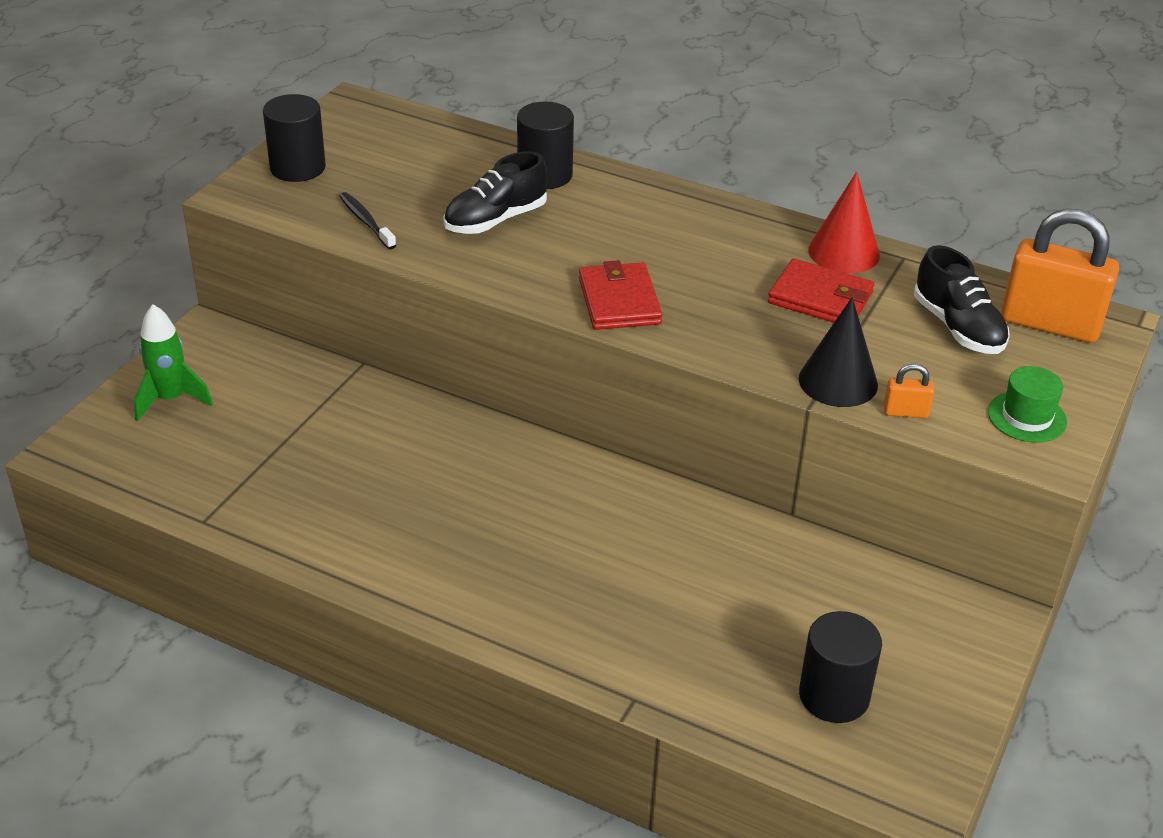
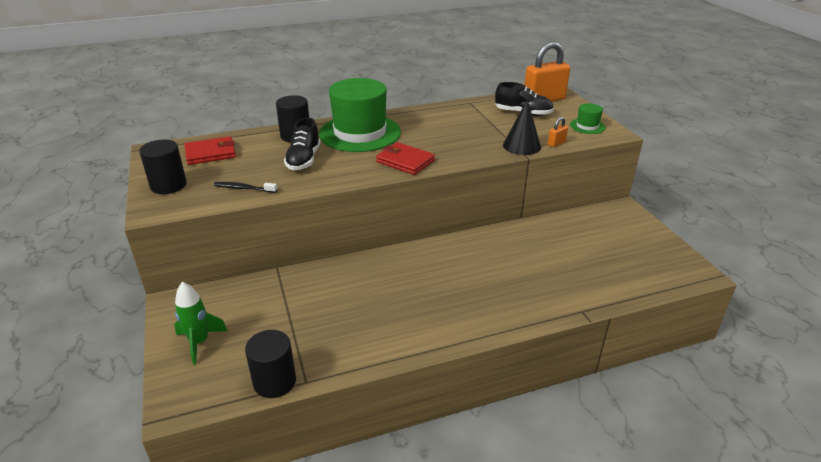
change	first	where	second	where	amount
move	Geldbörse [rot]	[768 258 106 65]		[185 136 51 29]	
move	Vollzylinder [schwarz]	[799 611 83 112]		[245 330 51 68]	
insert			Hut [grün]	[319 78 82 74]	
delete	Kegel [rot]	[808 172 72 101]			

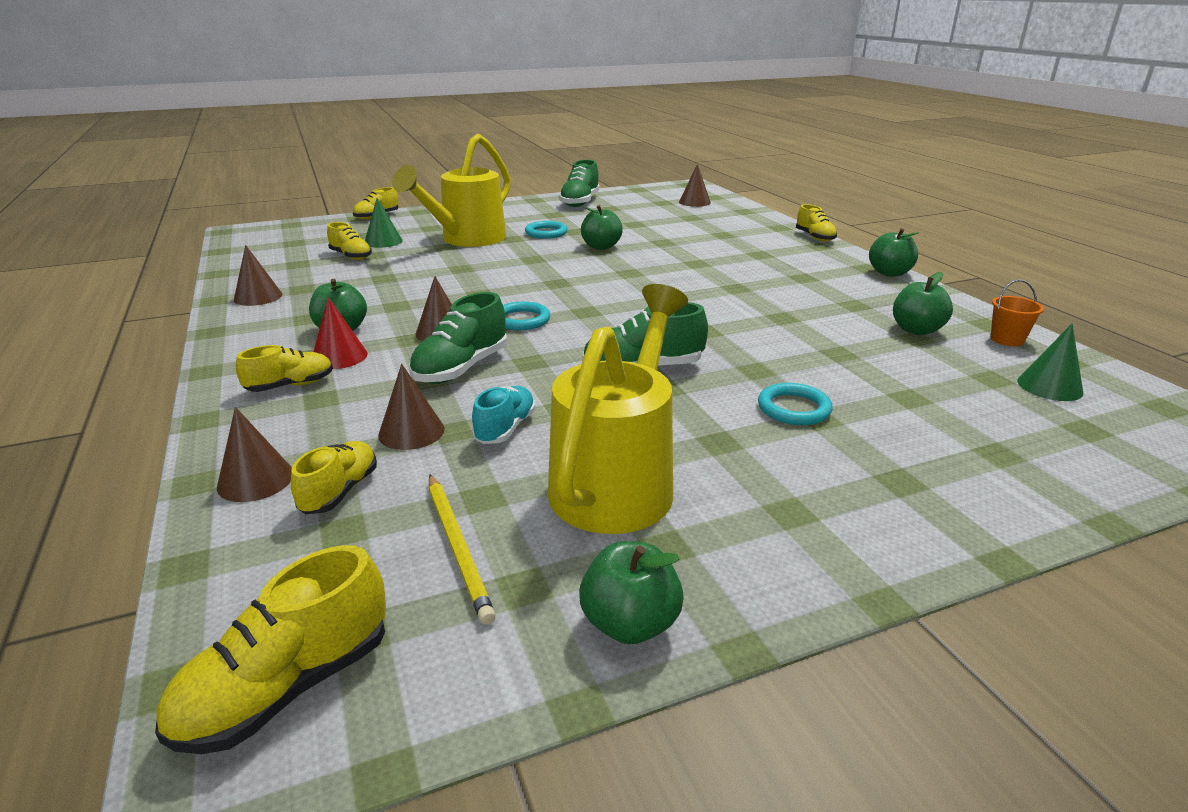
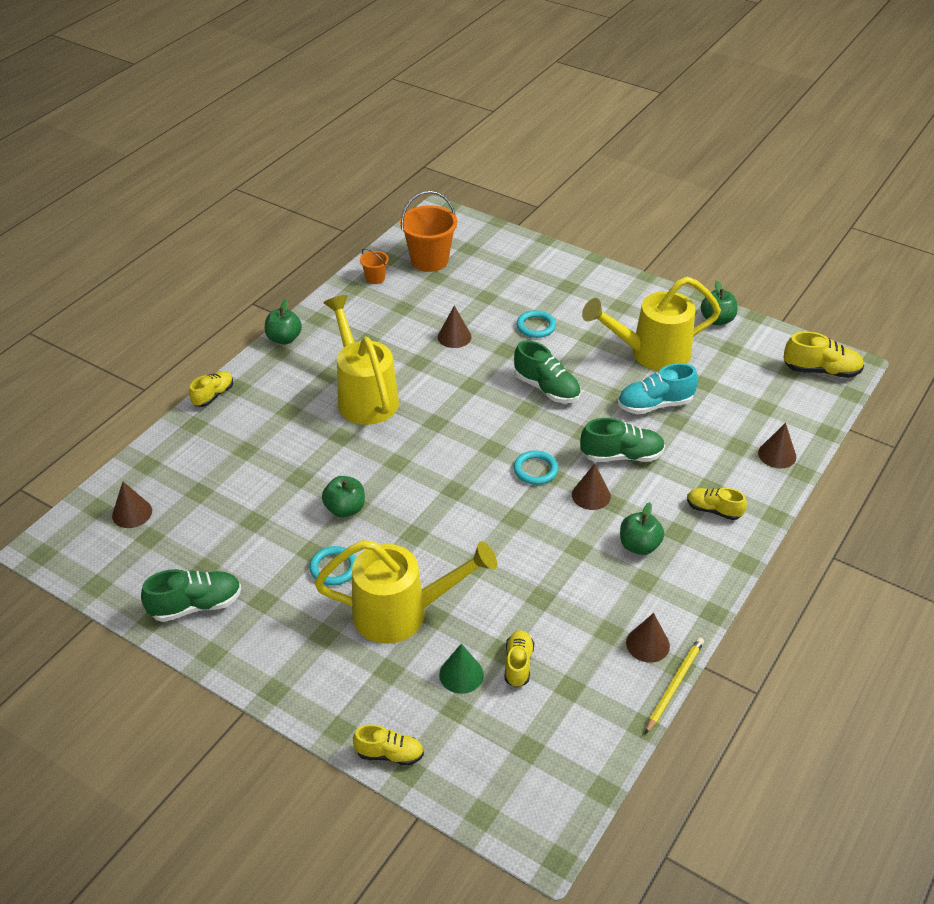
change	first	where	second	where	amount
insert			Gießkanne [gelb]	[324 295 75 130]	
replace	Kegel [grün]	[1017 324 66 77]	Eimer [orange]	[400 191 57 81]	
move	Kegel [braun]	[378 364 67 86]		[438 305 33 43]	
resize	Schuh [türkis]	[472 386 64 58]		[618 363 80 51]	x1.51
move	Bleistift [gelb]	[429 475 67 150]		[645 637 59 97]	
delete	Schuh [gelb]	[291 441 86 73]			
delete	Kegel [rot]	[313 297 55 72]			
delete	Apfel [grün]	[893 272 60 63]			

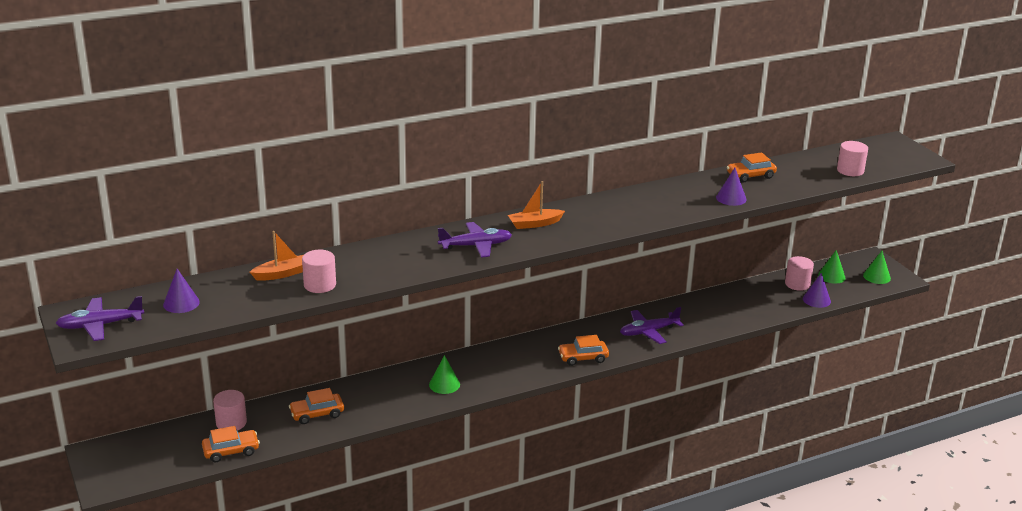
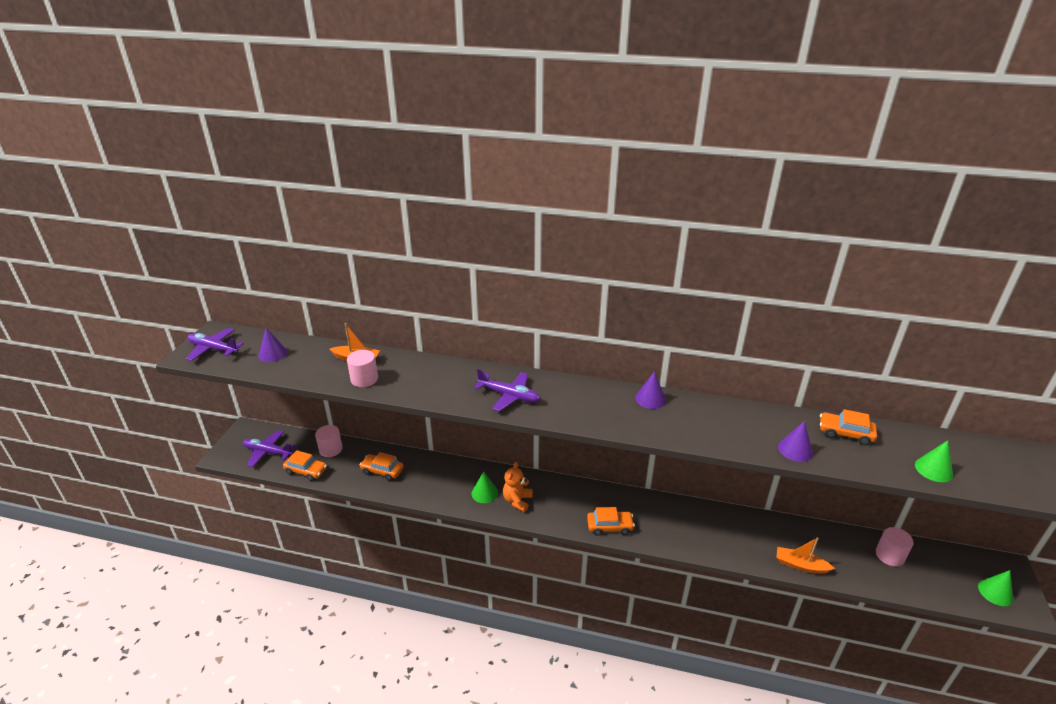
change	first	where	second	where	amount
move	Flugzeug [lila]	[620 307 64 37]		[243 430 54 37]	
insert			Teddybär [orange]	[503 462 30 50]	
rotate	Auto [orange]	[558 335 51 31]		[587 507 48 29]	150 degrees clockwise
move	Kegel [lila]	[803 273 28 35]		[635 371 31 38]	
move	Boot [orange]	[508 181 57 48]		[776 538 59 36]	
move	Kegel [grün]	[818 250 27 34]		[915 440 38 42]	
delete	Vollzylinder [rosa]	[837 141 31 35]			

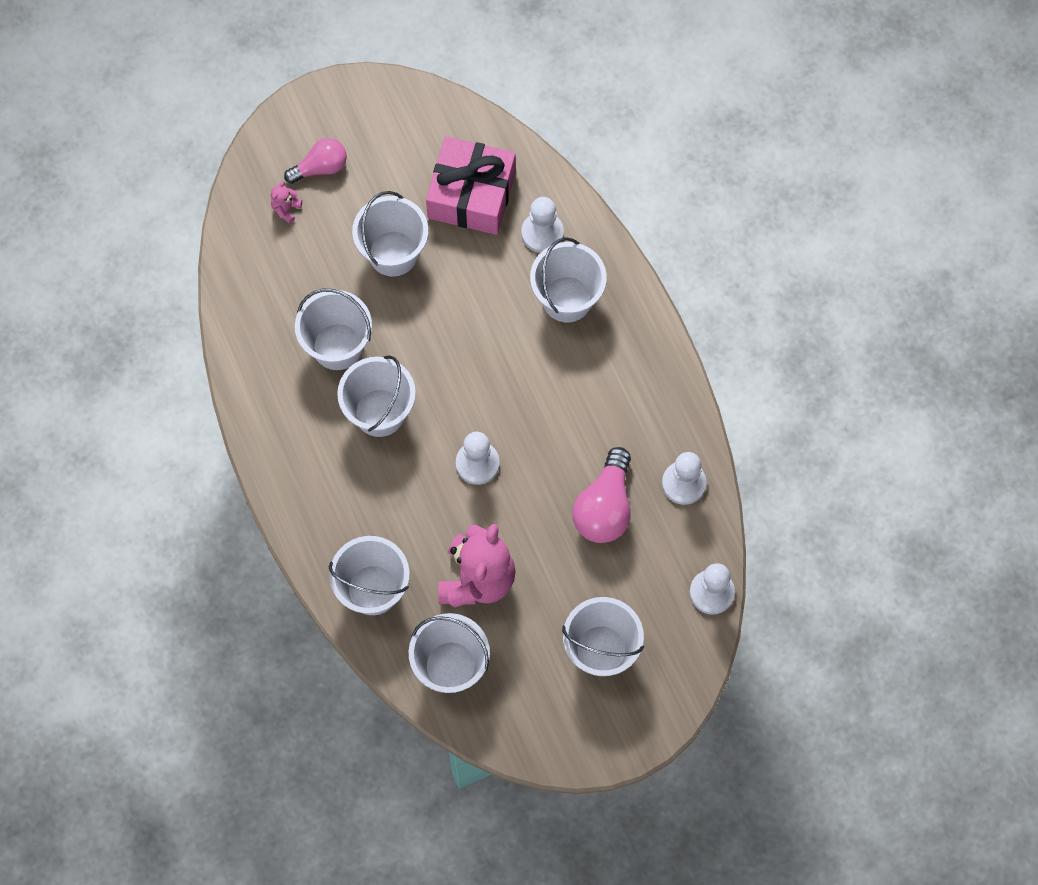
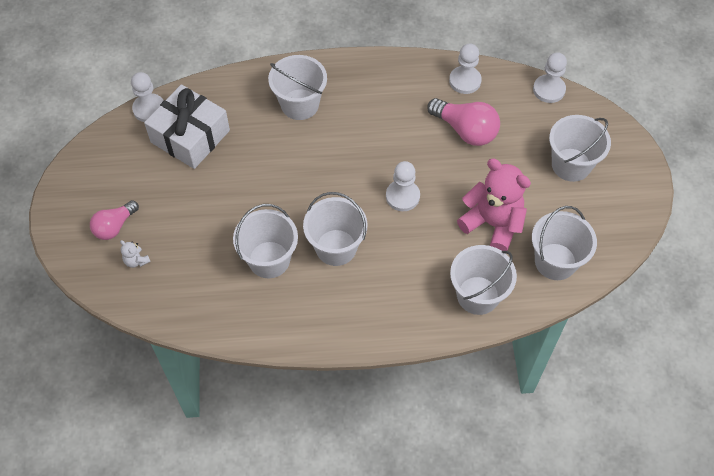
change	first	where	second	where	amount
rotate	Glühbirne [rosa]	[284 138 63 46]		[90 200 49 40]	135 degrees counterclockwise
recolor	Teddybär [rosa]	[271 181 31 43]	Teddybär [weiß]	[120 240 31 28]	
move	Bauer [weiß]	[522 197 42 56]		[131 72 33 50]	
recolor	Geschenk [rosa]	[426 136 90 99]	Geschenk [weiß]	[144 84 86 85]	
delete	Eimer [weiß]	[352 191 76 86]			

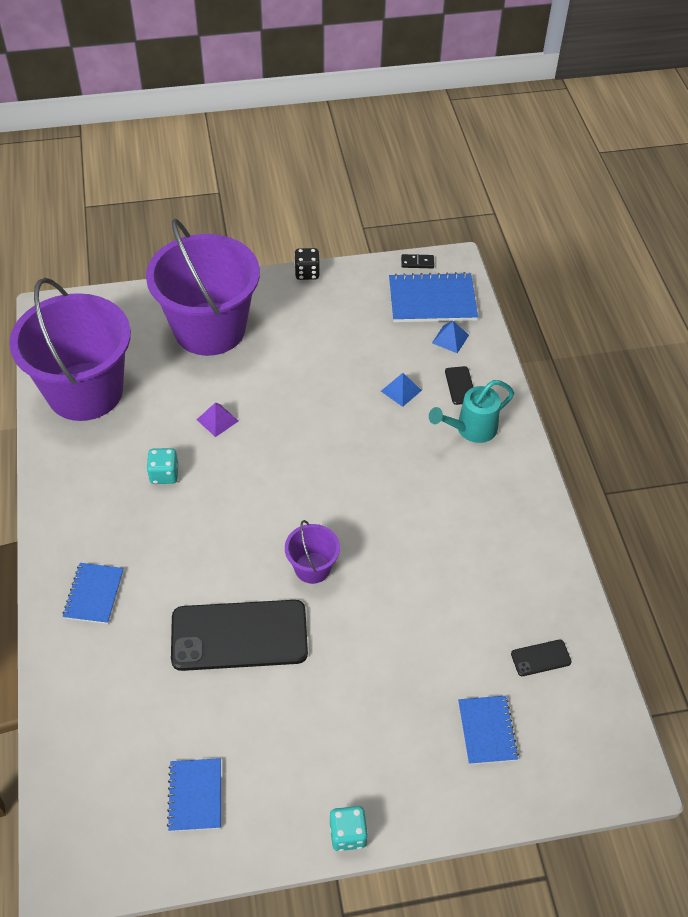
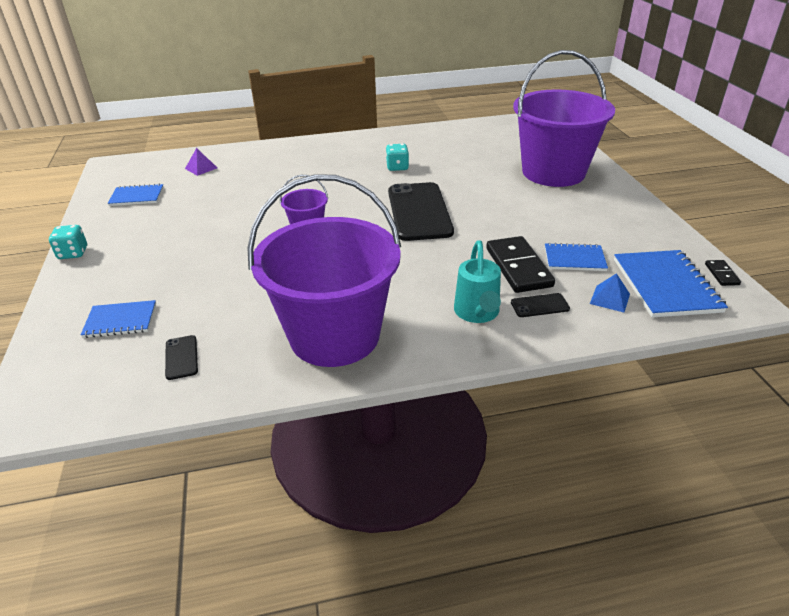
change	first	where	second	where	amount
move	Pyramide [lila]	[197 402 41 35]		[185 148 32 28]	
move	Eimer [lila]	[9 278 122 143]		[247 174 154 193]	
move	Handy [schwarz]	[171 600 137 71]		[388 182 66 59]	
rotate	Gießkanne [türkis]	[429 380 85 63]		[454 240 47 83]	150 degrees counterclockwise
replace	Pyramide [blau]	[381 373 41 34]	Dominostein [schwarz]	[486 236 69 57]	
move	Notizbuch [blau]	[63 563 61 61]		[545 243 63 28]	
delete	Spielwürfel [schwarz]	[294 248 26 32]			

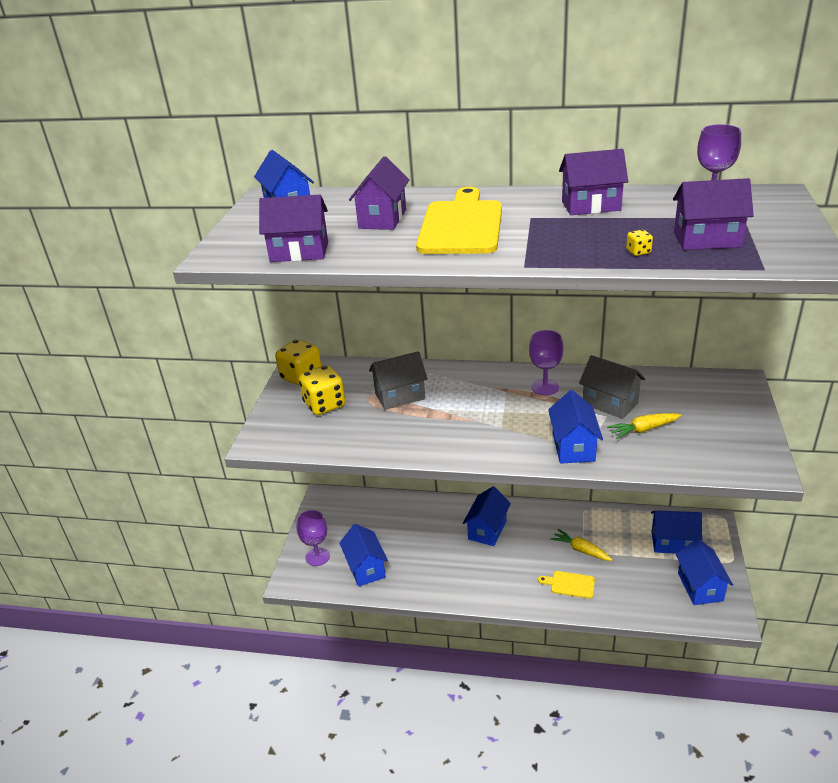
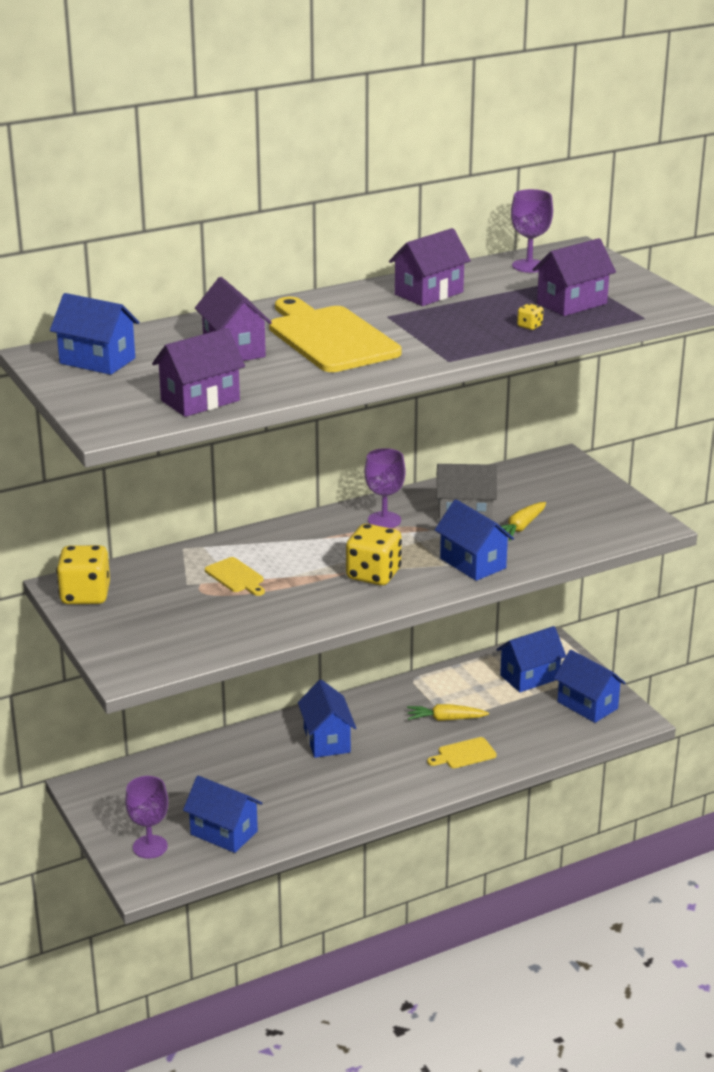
change	first	where	second	where	amount
replace	Haus [grau]	[369 351 59 59]	Schneidebrett [gelb]	[205 557 60 39]	
move	Spielwürfel [gelb]	[299 365 46 50]		[346 524 56 61]	

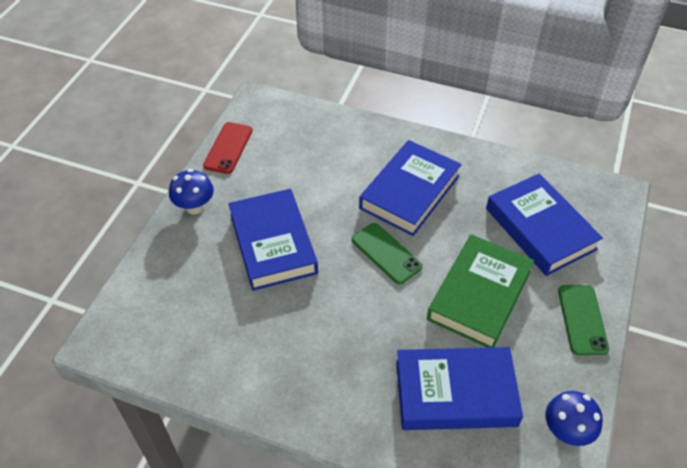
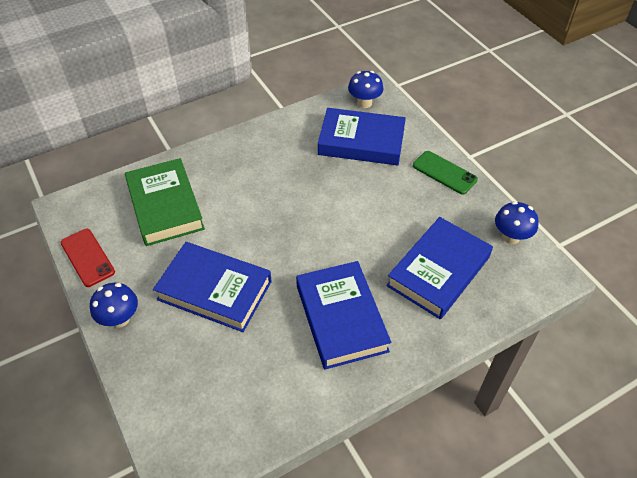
change	first	where	second	where	amount
move	Buch [grün]	[427 234 107 114]		[125 158 80 88]	
move	Buch [blau]	[359 140 103 96]		[296 261 95 109]	
insert			Pilz [blau]	[348 71 35 37]	
delete	Handy [grün]	[352 223 70 61]			

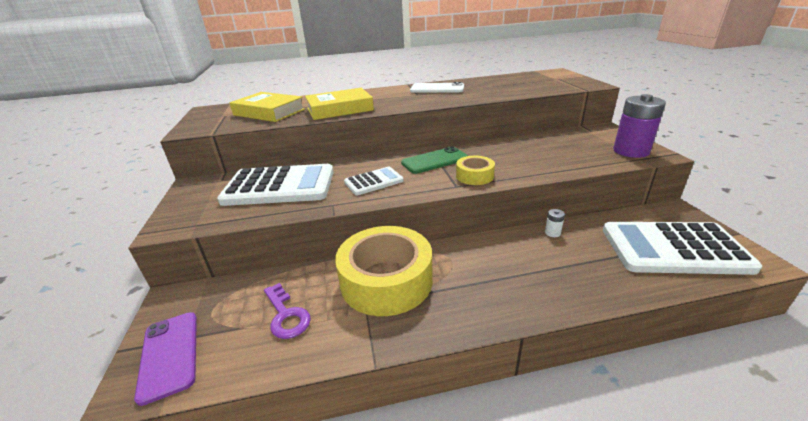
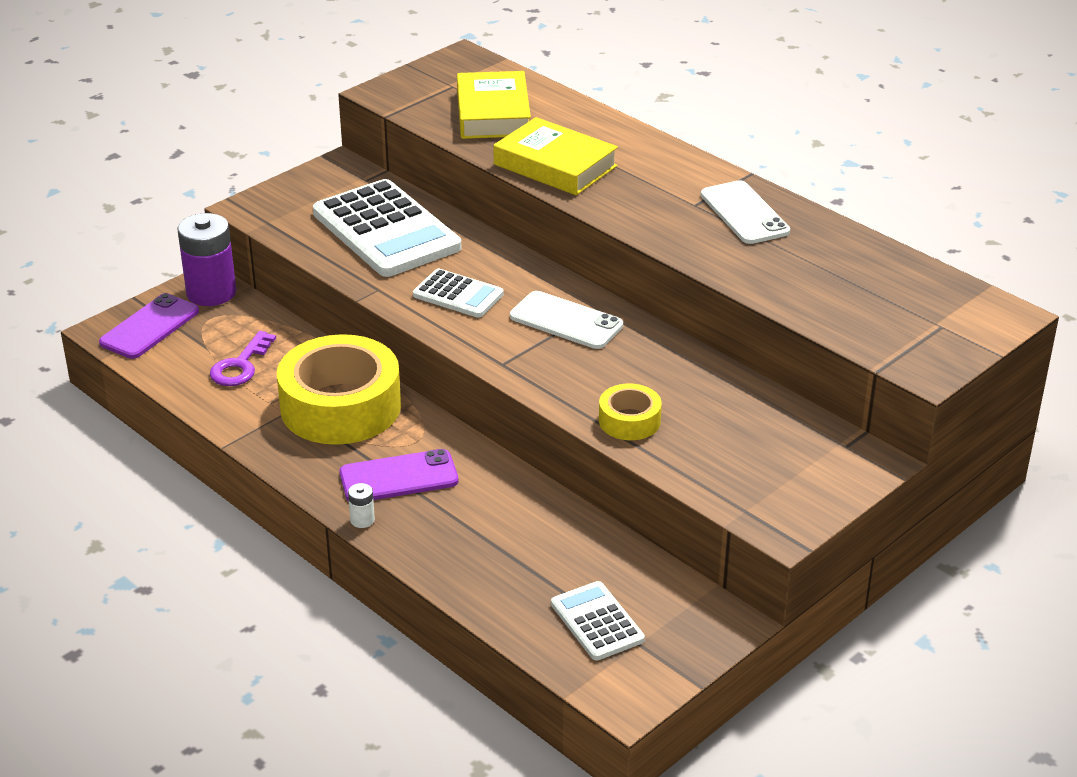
change	first	where	second	where	amount
move	Batterie [lila]	[613 94 53 64]		[177 213 59 93]	
insert			Handy [lila]	[339 449 119 52]	
move	Batterie [weiß]	[545 209 20 28]		[348 483 27 45]	
recolor	Handy [grün]	[401 146 67 28]	Handy [weiß]	[510 291 113 58]	
resize	Taschenrechner [weiß]	[603 222 159 53]		[551 581 94 80]	x0.52
move	Klebeband [gelb]	[456 156 39 29]		[599 384 63 56]	

